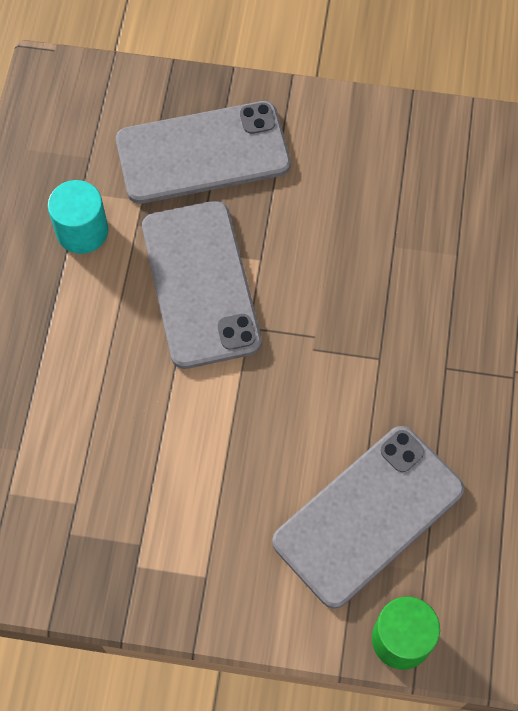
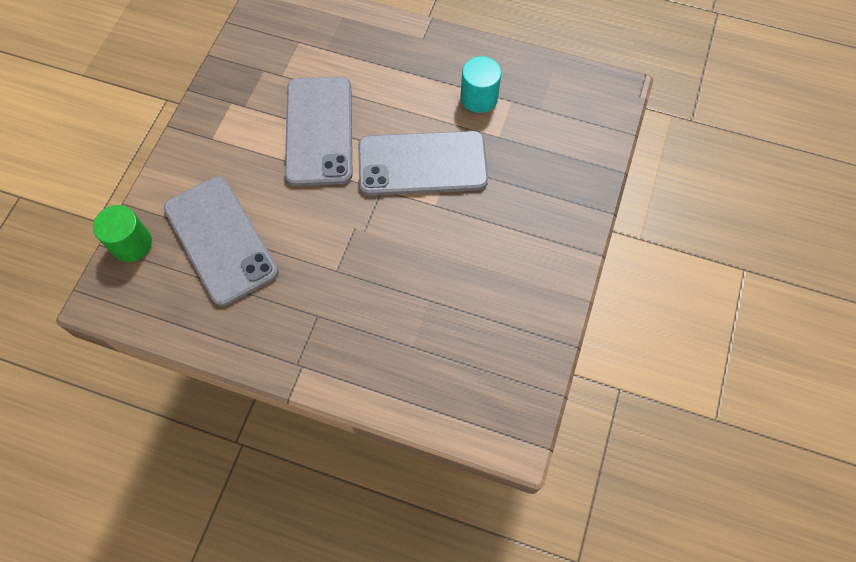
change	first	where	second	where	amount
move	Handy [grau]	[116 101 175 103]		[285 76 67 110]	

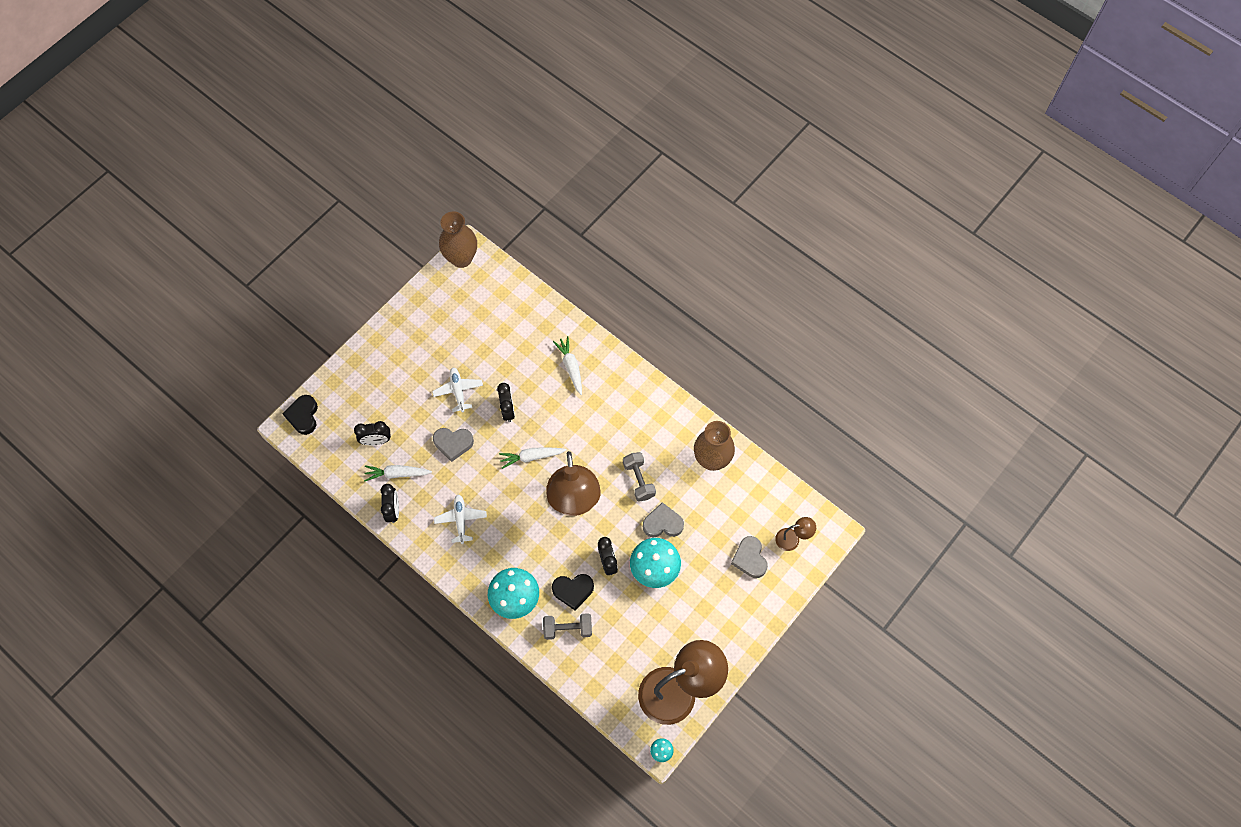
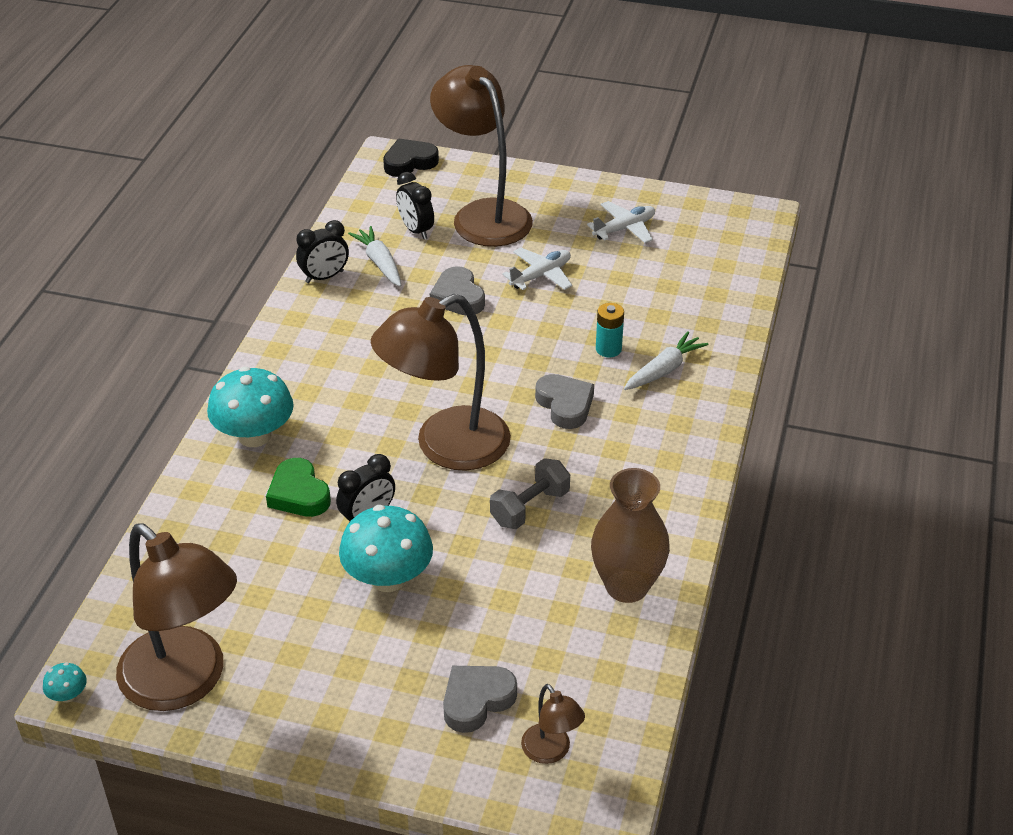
change	first	where	second	where	amount
recolor	Herz [schwarz]	[552 574 42 37]	Herz [grün]	[266 458 65 59]	
insert			Lampe [braun]	[430 65 103 182]	
move	Herz [grau]	[643 502 41 36]		[535 374 59 55]	
move	Flugzeug [weiß]	[434 494 53 50]		[587 201 68 42]	
insert			Batterie [türkis]	[596 303 28 55]	
delete	Vase [braun]	[439 211 38 57]			
delete	Wecker [schwarz]	[497 383 18 39]			
delete	Karotte [weiß]	[499 447 67 22]			
delete	Hantel [grau]	[543 613 49 27]			

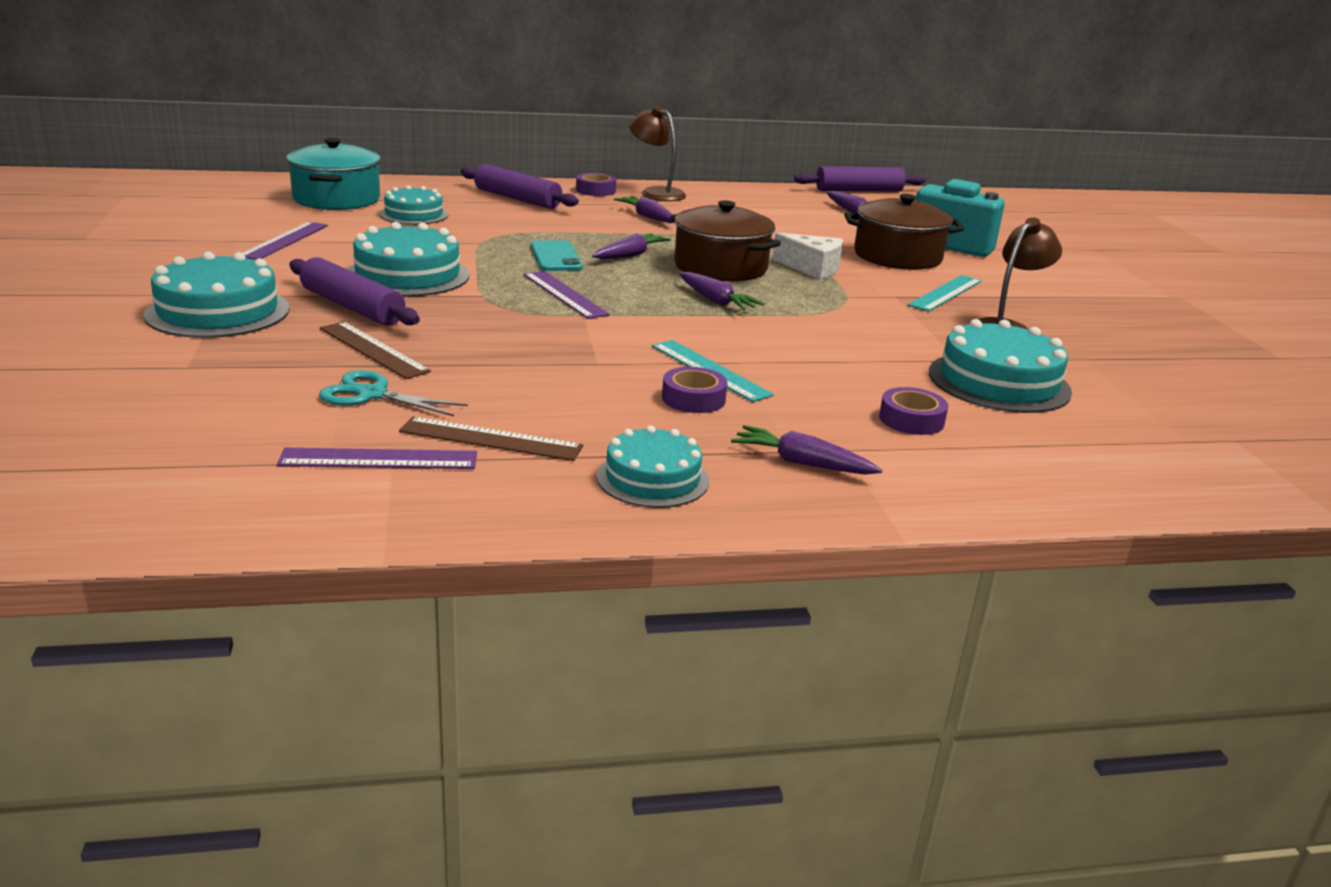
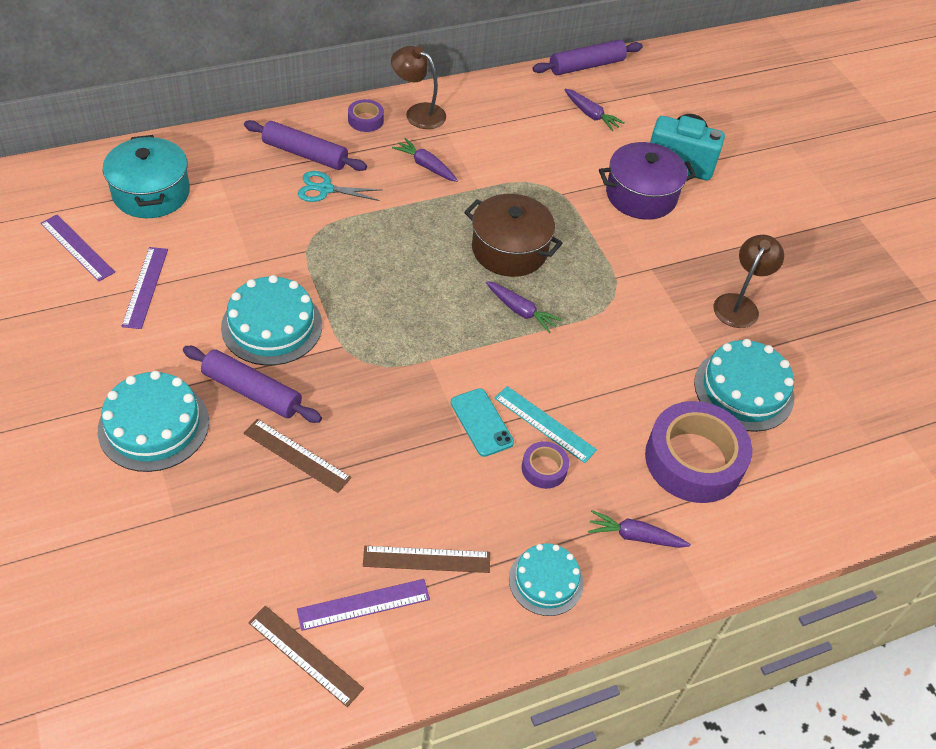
change	first	where	second	where	amount
move	Lineal [lila]	[524 271 86 48]		[41 215 74 67]	
insert			Lineal [braun]	[248 606 116 101]	
move	Schere [türkis]	[319 370 149 46]		[298 171 84 31]	
move	Handy [türkis]	[531 240 52 31]		[451 388 63 69]	
recolor	Kochtopf [braun]	[844 194 120 76]	Kochtopf [lila]	[599 142 97 78]	
resize	Klebeband [lila]	[879 387 69 48]		[645 401 107 102]	x2.19
delete	Kuchen [türkis]	[379 185 69 40]			
delete	Karotte [lila]	[592 233 79 26]			
delete	Käse [weiß]	[772 232 71 48]			
delete	Lineal [türkis]	[908 275 74 37]			

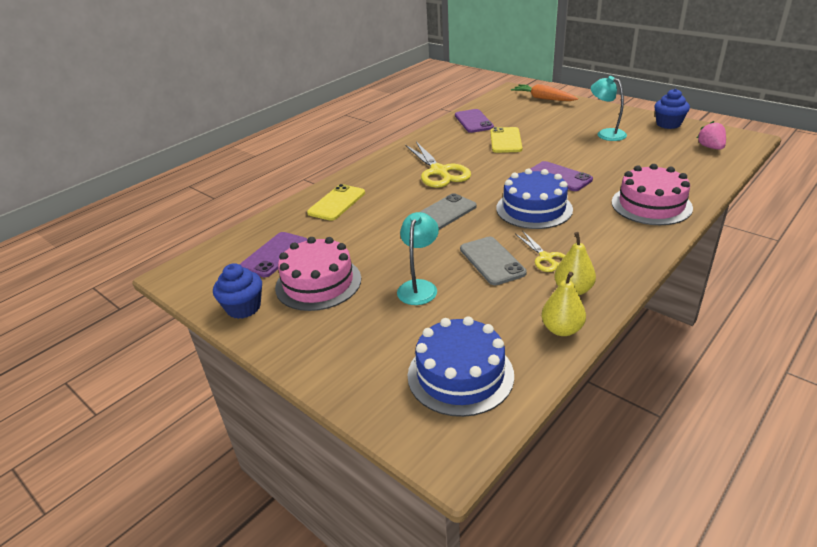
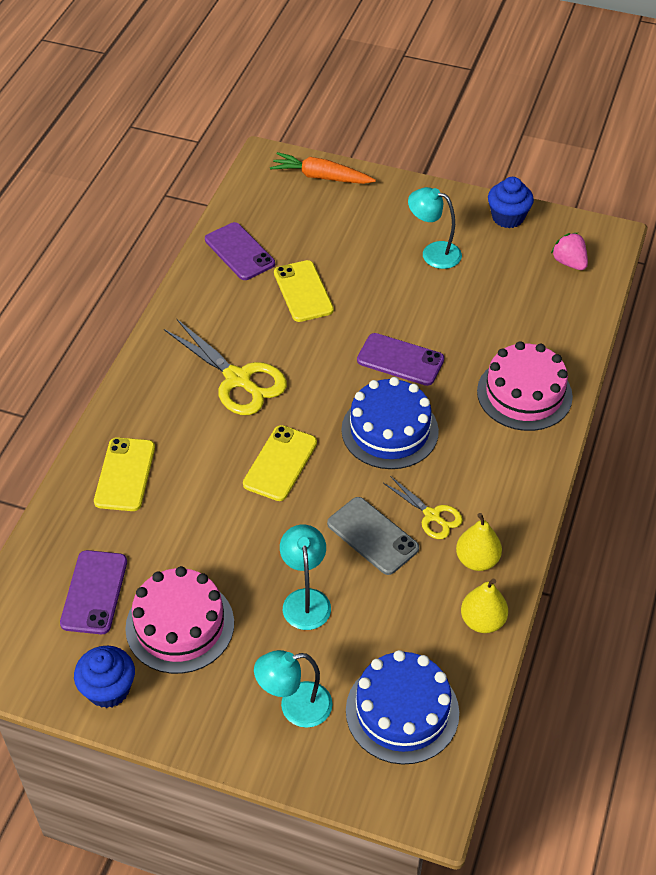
change	first	where	second	where	amount
recolor	Handy [grau]	[420 193 57 37]	Handy [gelb]	[243 425 74 76]	
insert			Lampe [türkis]	[254 650 79 78]	

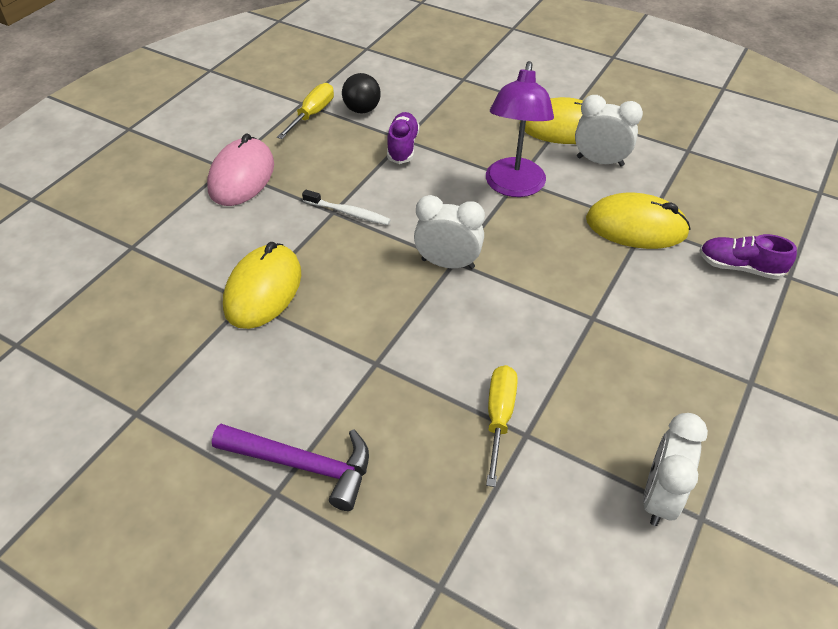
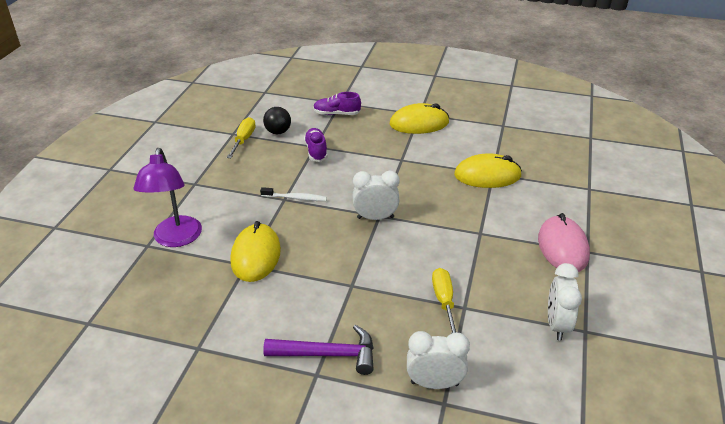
change	first	where	second	where	amount
move	Lampe [lila]	[486 61 68 136]		[134 148 68 99]	
move	Schuh [lila]	[699 234 98 45]		[313 92 48 23]	
move	Wecker [weiß]	[575 95 68 72]		[407 331 63 58]	
move	Computermaus [rosa]	[207 133 67 73]		[538 213 52 59]	

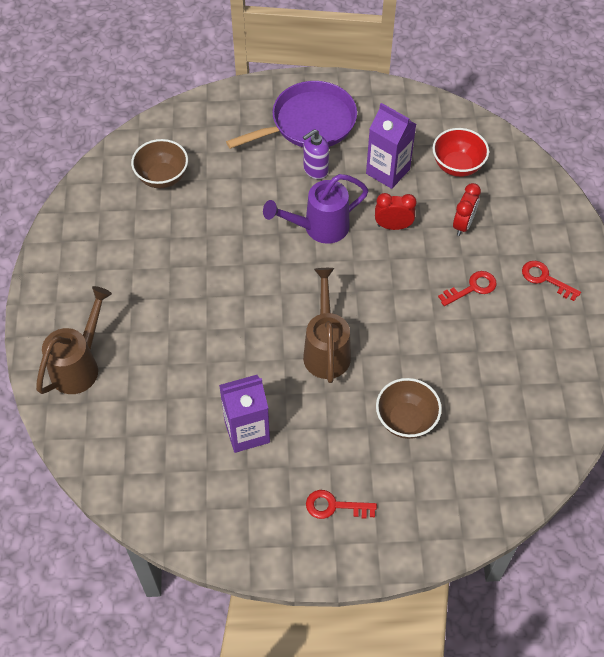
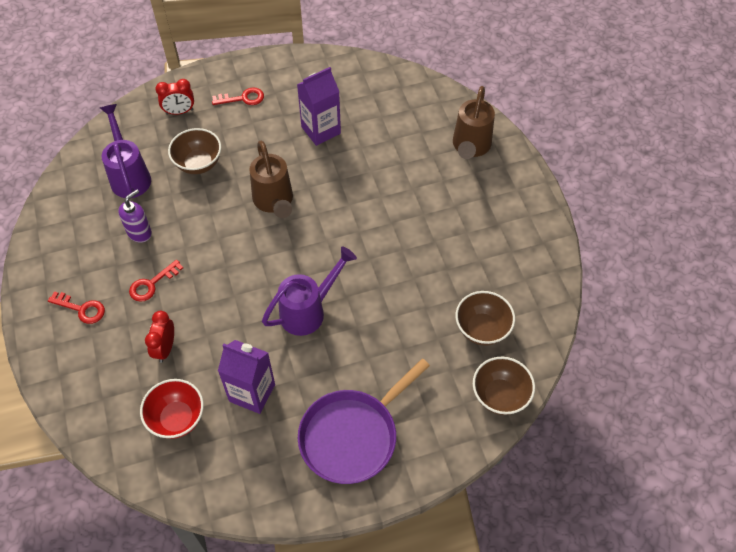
change	first	where	second	where	amount
insert			Gießkanne [lila]	[100 104 51 94]	
move	Seifenspender [lila]	[303 129 26 50]		[118 190 34 53]	
move	Wecker [rot]	[375 193 42 37]		[155 79 39 36]	
insert			Schüssel [braun]	[473 357 62 58]	

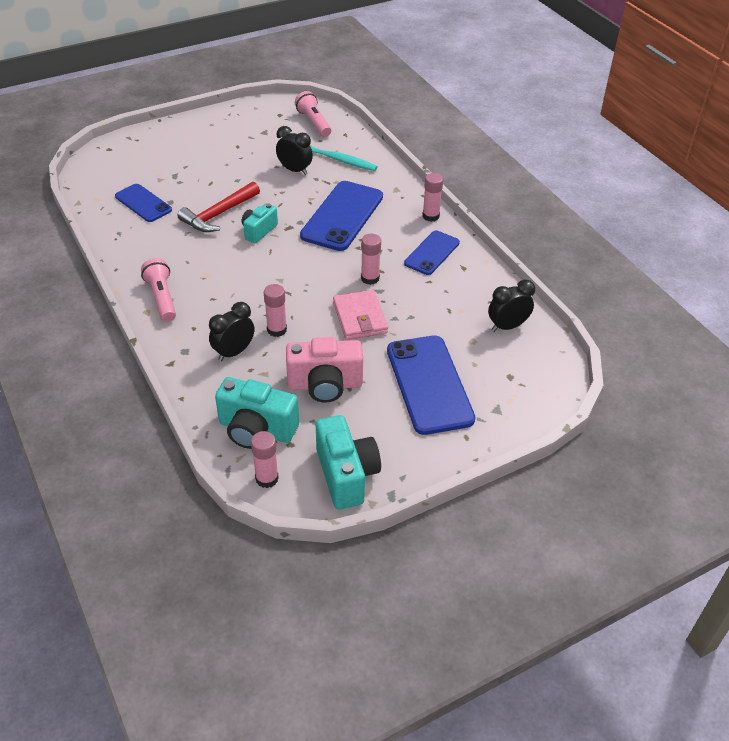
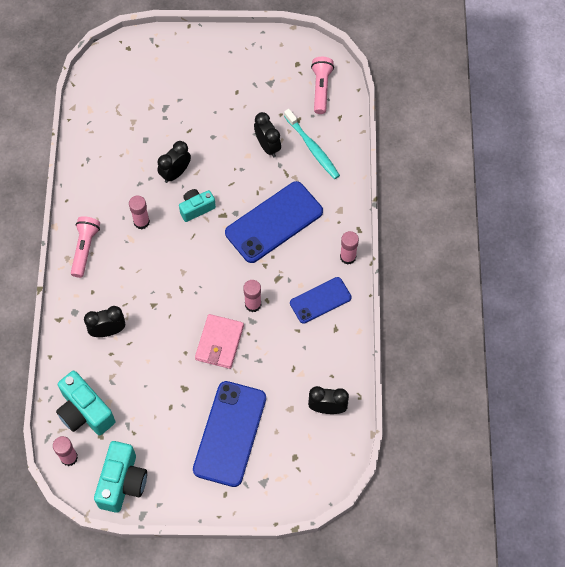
change	first	where	second	where	amount
move	Klebestift [rosa]	[264 284 23 53]		[129 195 21 34]	
replace	Hammer [rot]	[178 182 82 50]	Wecker [schwarz]	[157 141 34 42]	
delete	Handy [blau]	[115 184 57 38]			
delete	Kamera [rosa]	[286 337 77 66]			

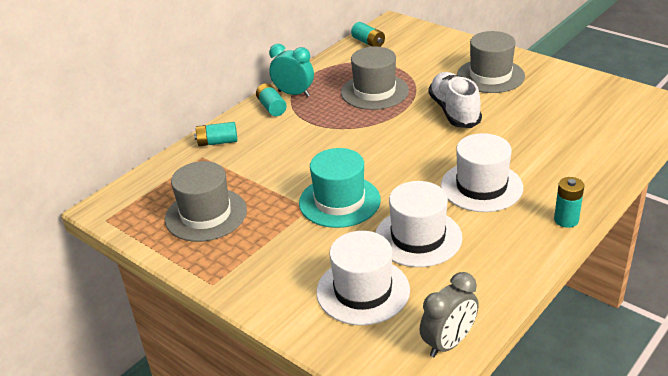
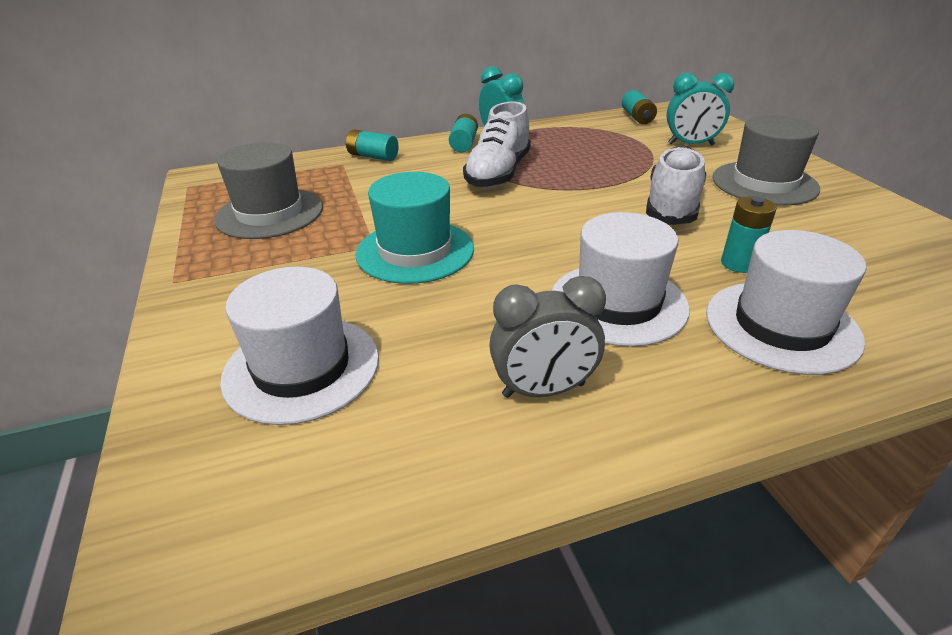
change	first	where	second	where	amount
insert			Schuh [weiß]	[463 102 68 86]	
move	Wecker [grau]	[420 272 59 85]		[489 276 117 122]	
insert			Wecker [türkis]	[667 73 67 72]	
move	Hut [weiß]	[375 181 88 86]		[706 230 160 145]	
move	Batterie [türkis]	[554 177 30 51]		[721 196 56 77]	
delete	Hut [grau]	[341 47 68 63]			

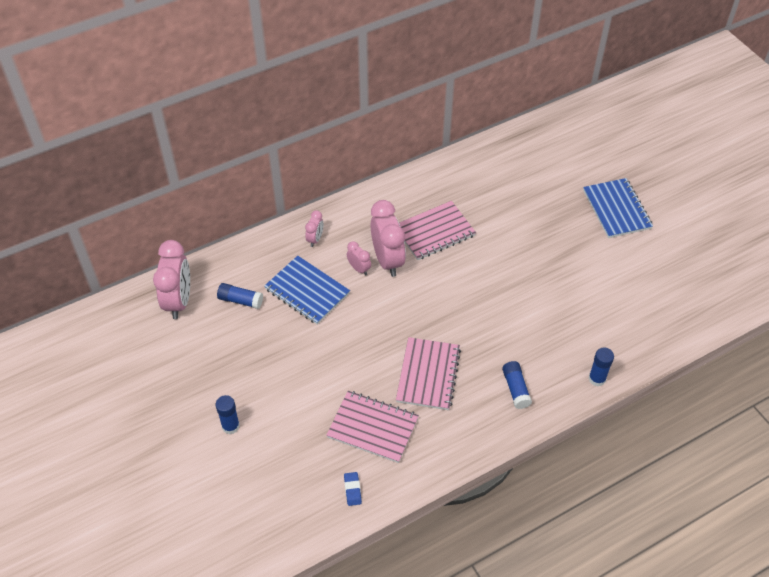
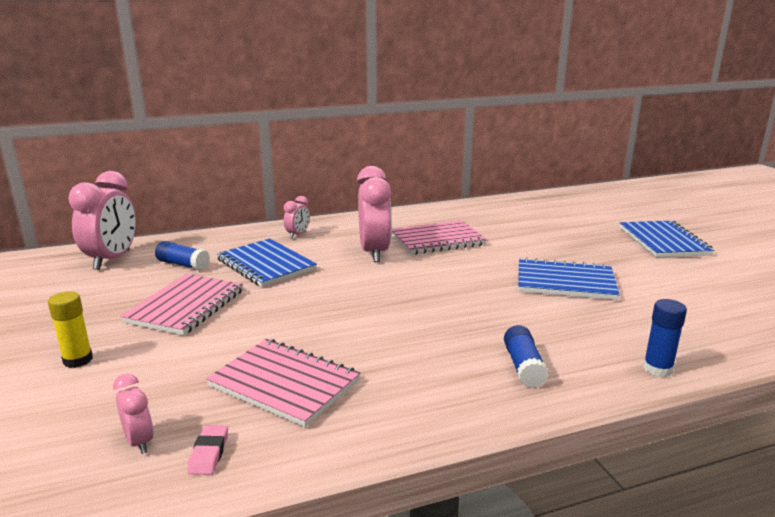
change	first	where	second	where	amount
recolor	Klebestift [blau]	[216 395 24 39]	Klebestift [gelb]	[48 291 45 77]	
move	Wecker [rosa]	[347 241 24 34]		[113 374 41 80]	
move	Notizbuch [rosa]	[396 337 65 73]		[120 274 123 61]	
recolor	Radiergummi [blau]	[344 472 18 34]	Radiergummi [rosa]	[187 425 41 50]	
insert			Notizbuch [blau]	[518 257 102 43]	

